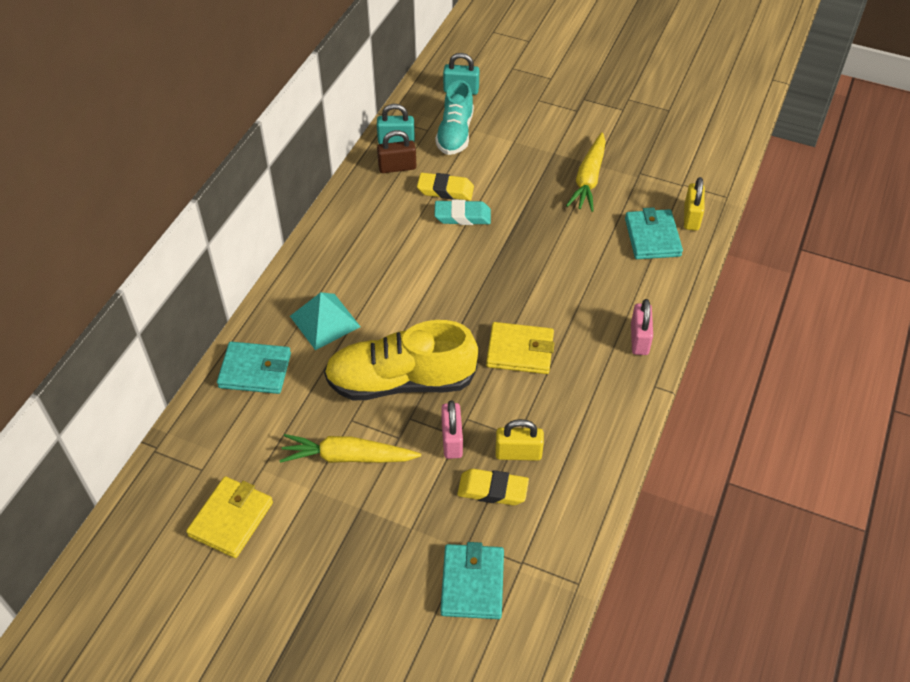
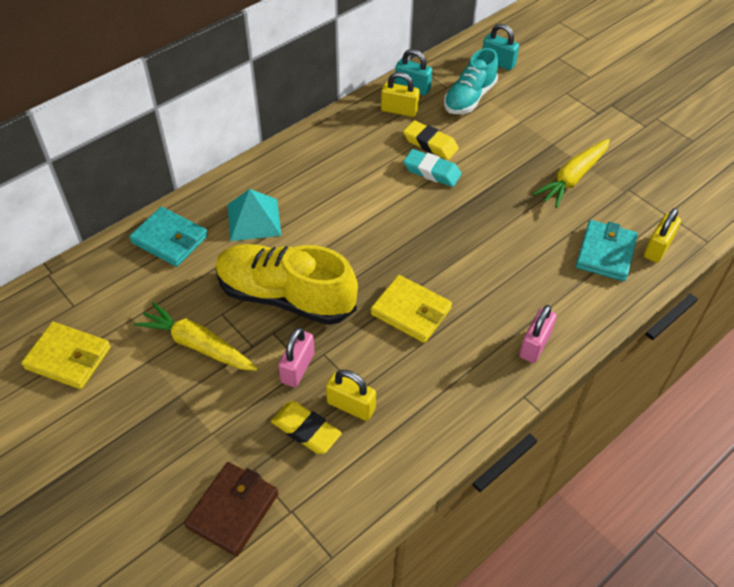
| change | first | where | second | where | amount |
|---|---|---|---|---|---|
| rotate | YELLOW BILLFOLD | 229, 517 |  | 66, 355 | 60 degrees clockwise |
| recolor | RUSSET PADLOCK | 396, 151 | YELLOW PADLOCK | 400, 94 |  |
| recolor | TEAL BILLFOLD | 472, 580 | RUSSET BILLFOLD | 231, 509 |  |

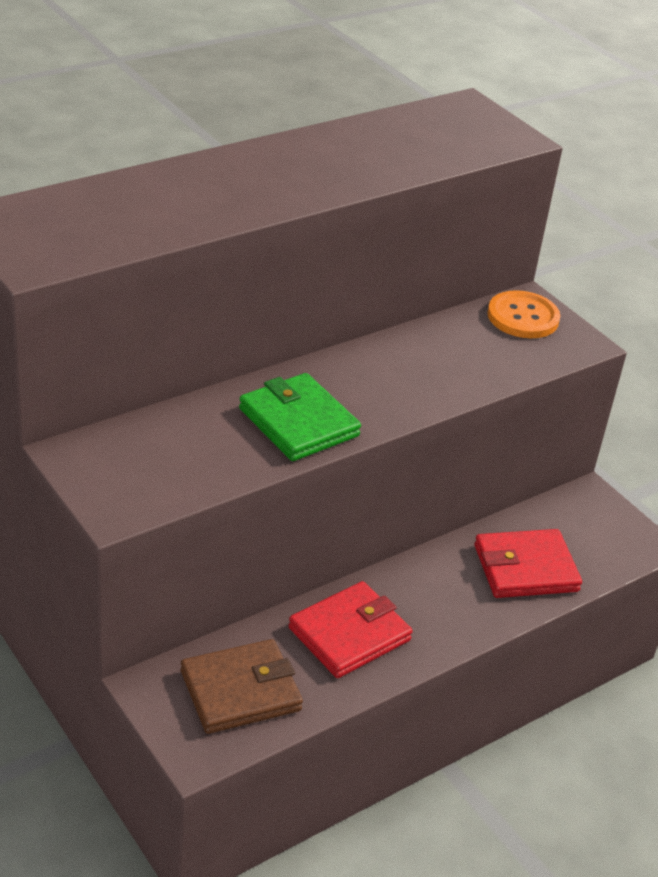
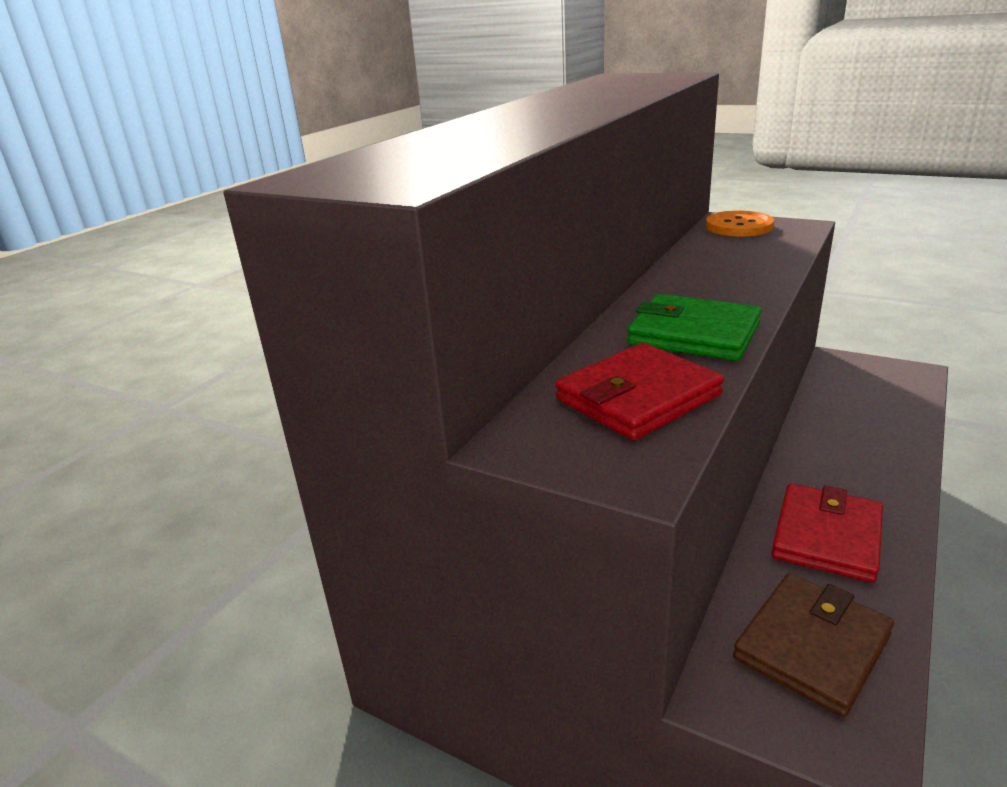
| change | first | where | second | where | amount |
|---|---|---|---|---|---|
| move | CRIMSON BILLFOLD | 528, 563 |  | 639, 391 |  |

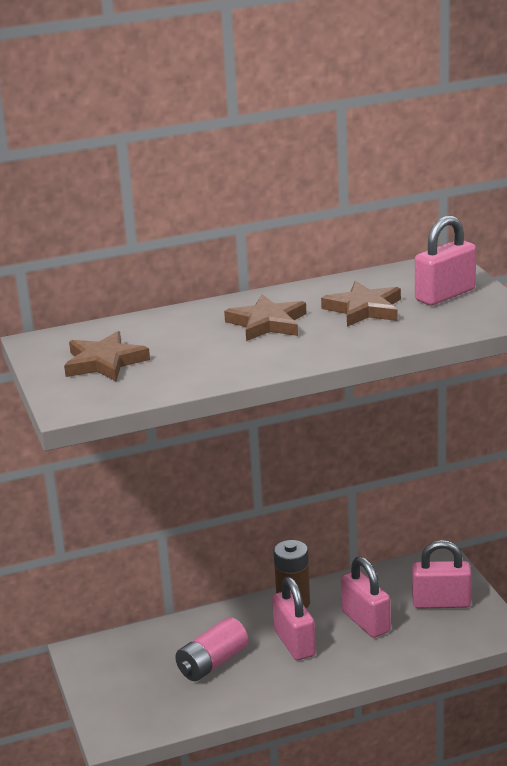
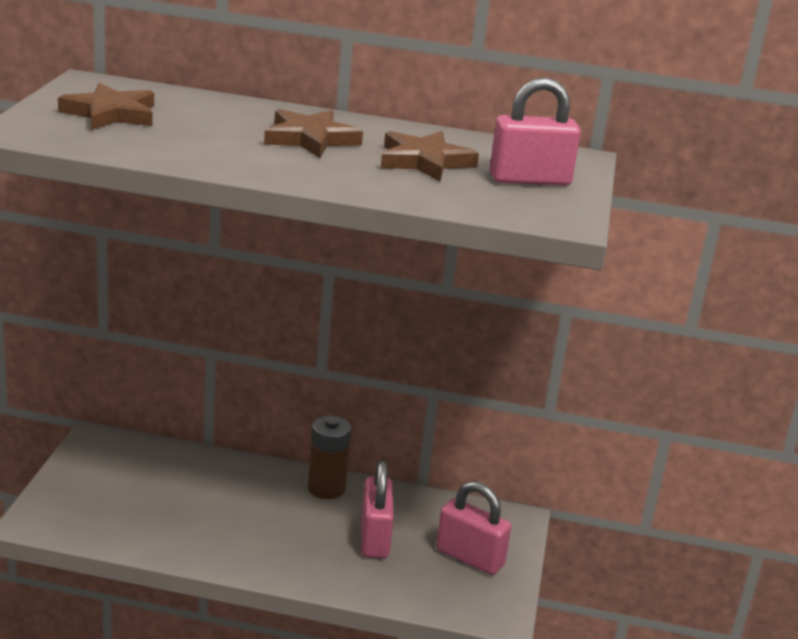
| change | first | where | second | where | amount |
|---|---|---|---|---|---|
| delete | PINK AA BATTERY | 212, 649 |  |  |  |
| delete | PINK PADLOCK | 294, 618 |  |  |  |

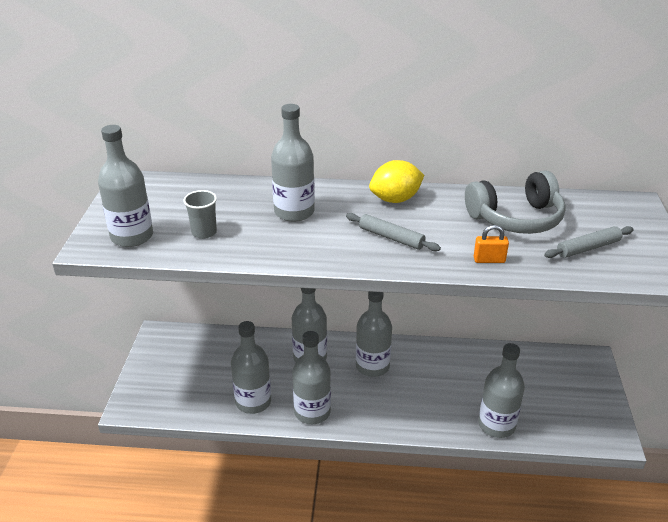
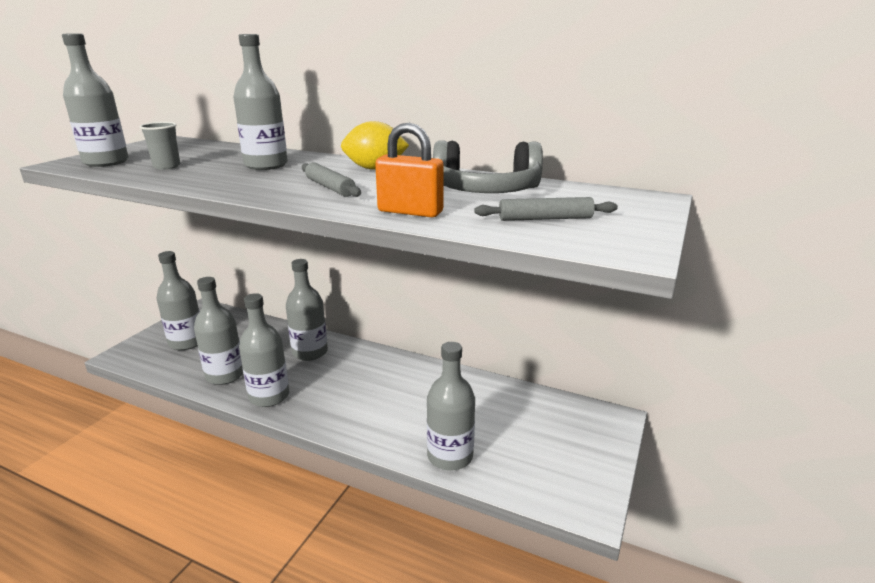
| change | first | where | second | where | amount |
|---|---|---|---|---|---|
| move | ASH-GREY FLASK | 374, 334 |  | 178, 300 |  |
| resize | ORANGE-COLOURED PADLOCK | 491, 244 |  | 409, 170 | x1.65 |

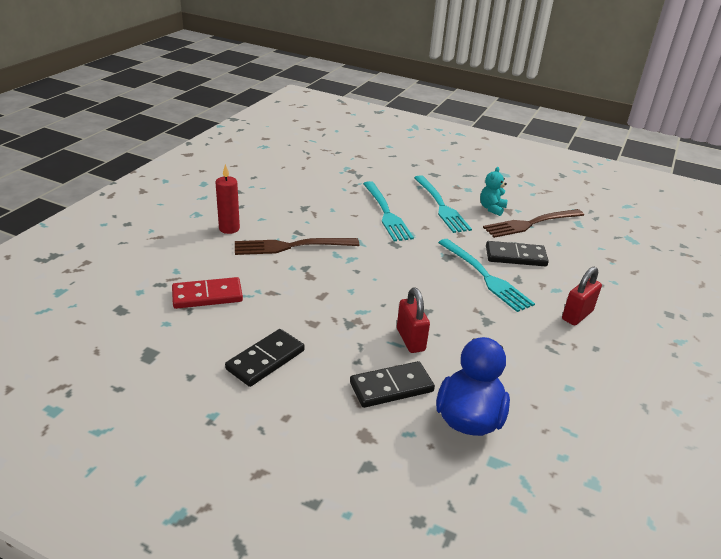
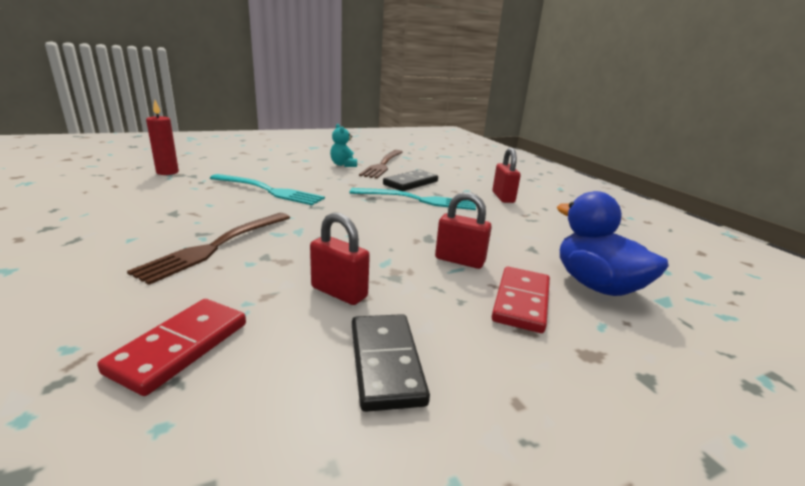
| change | first | where | second | where | amount |
|---|---|---|---|---|---|
| move | CRIMSON PILLAR CANDLE | 228, 199 |  | 162, 137 |  |
| recolor | JET-BLACK DOMINO | 392, 384 | CRIMSON DOMINO | 521, 300 |  |
| delete | TEAL DINNER FORK | 443, 204 |  |  |  |
| insert |  |  | CRIMSON PADLOCK | 340, 258 |  |

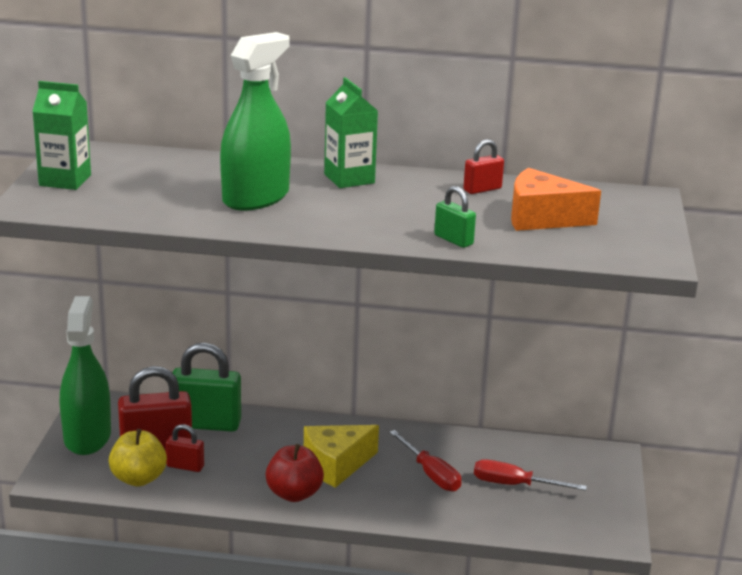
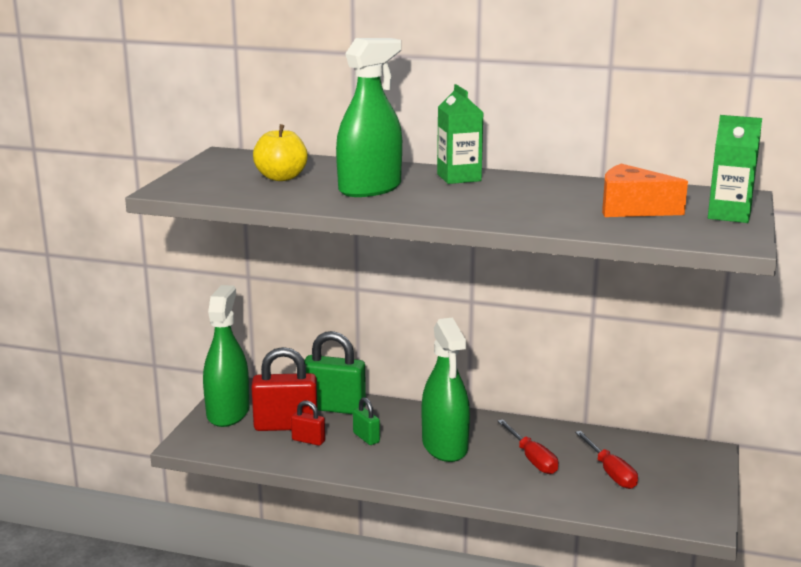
| change | first | where | second | where | amount |
|---|---|---|---|---|---|
| move | EMERALD JUICE CARTON | 61, 135 |  | 735, 169 |  |
| move | YELLOW APPLE | 138, 457 |  | 280, 152 |  |
| delete | CRIMSON APPLE | 295, 473 |  |  |  |
| replace | YELLOW CHEESE WEDGE | 341, 456 | EMERALD SPRAYER | 446, 390 |  |
| move | EMERALD PADLOCK | 455, 217 |  | 366, 421 |  |
| delete | CRIMSON PADLOCK | 483, 166 |  |  |  |
| rotate | CRIMSON SCREWDRIVER | 530, 475 |  | 606, 460 | 135 degrees counterclockwise |

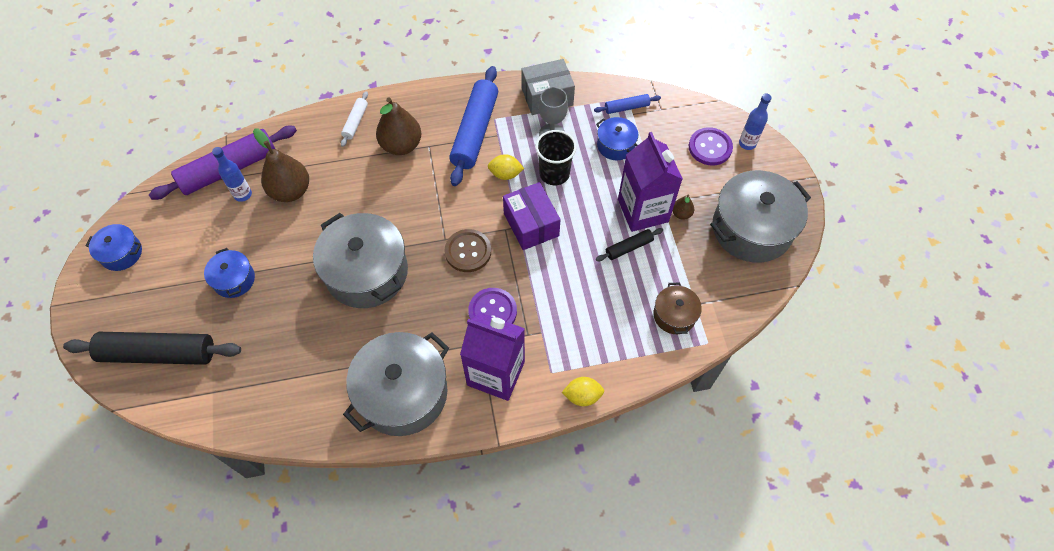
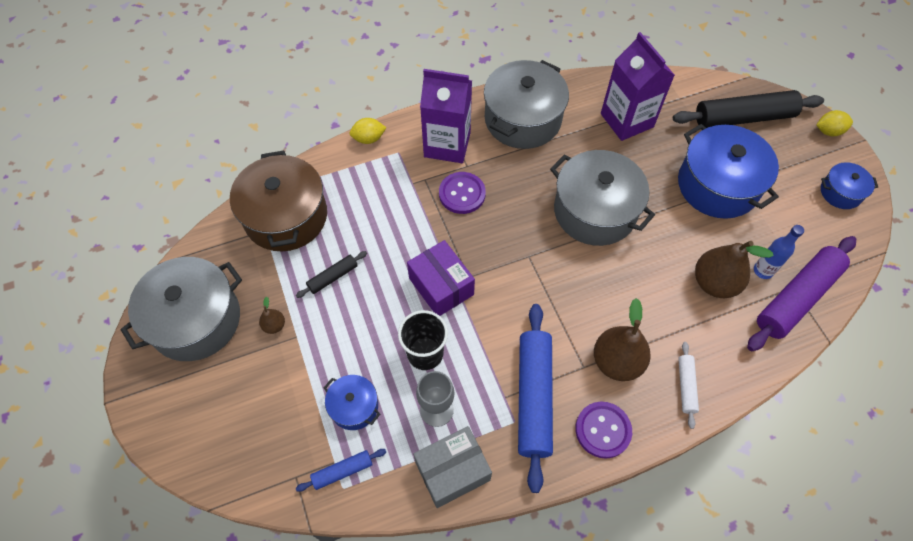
| change | first | where | second | where | amount |
|---|---|---|---|---|---|
| resize | BLUE POT | 229, 273 |  | 728, 171 | x1.98 |
| delete | RUSSET BUTTON | 468, 250 |  |  |  |
| move | YELLOW CITRUS FRUIT | 506, 167 |  | 834, 123 |  |
| move | PURPLE JUICE CARTON | 650, 182 |  | 638, 86 |  |
| resize | RUSSET POT | 677, 308 |  | 278, 200 | x1.98 |
| move | PURPLE BUTTON | 711, 146 |  | 603, 430 |  |
| delete | BLUE FLASK | 755, 121 |  |  |  |

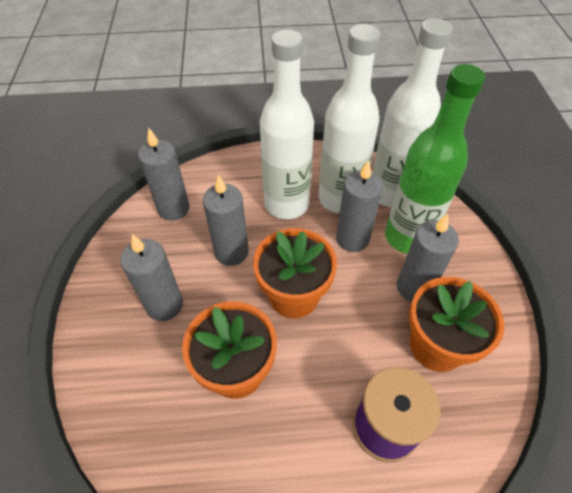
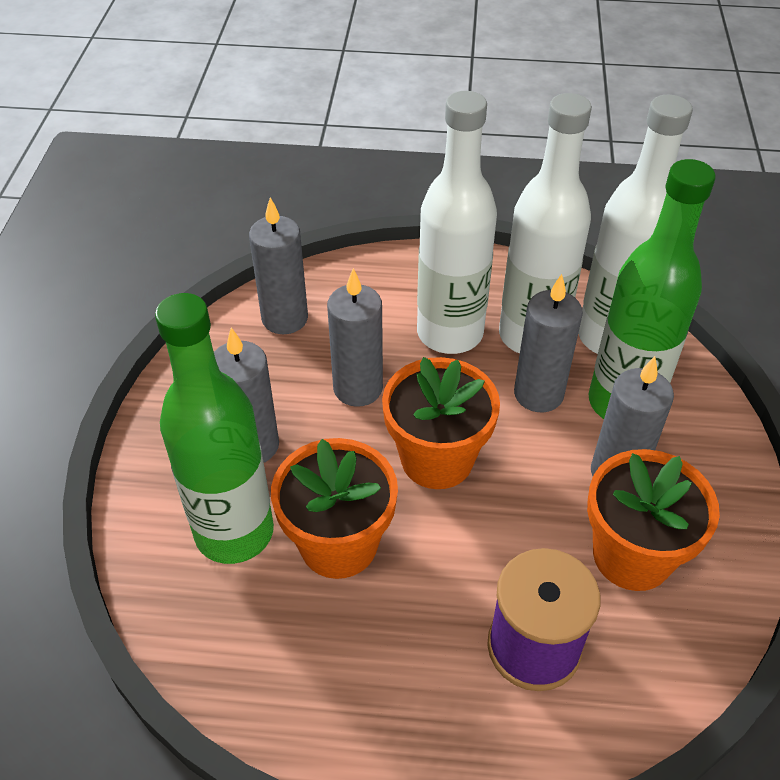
| change | first | where | second | where | amount |
|---|---|---|---|---|---|
| insert |  |  | EMERALD FLASK | 214, 428 |  |

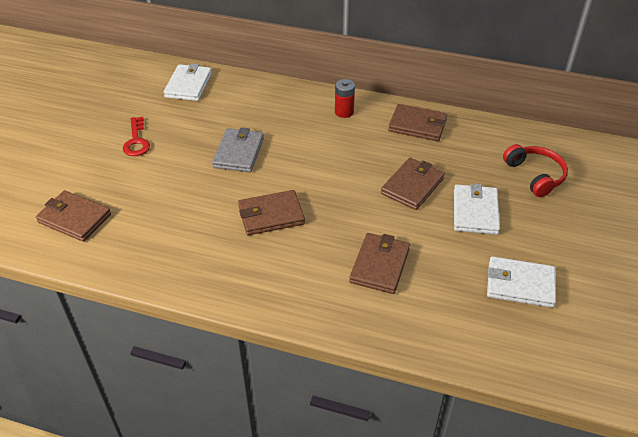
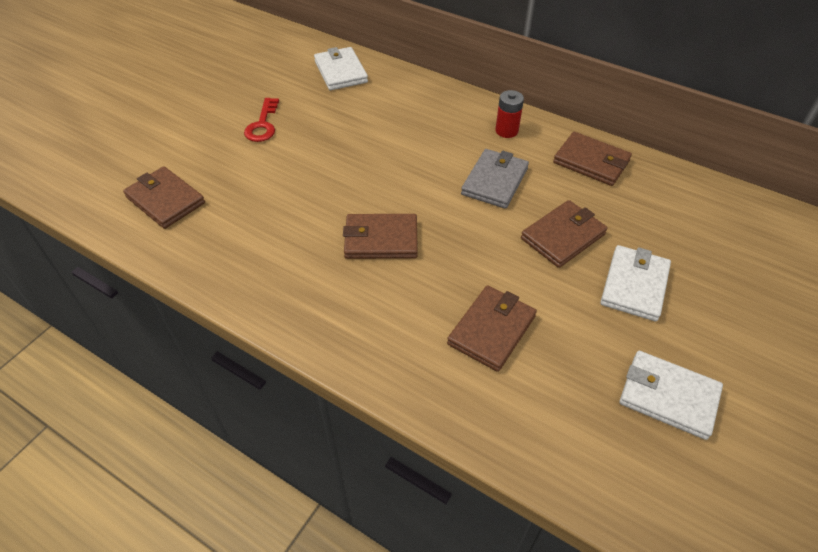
| change | first | where | second | where | amount |
|---|---|---|---|---|---|
| rotate | SNOW-WHITE BILLFOLD | 188, 82 |  | 341, 68 | 45 degrees counterclockwise |
| move | ASH-GREY BILLFOLD | 238, 149 |  | 495, 179 |  |
| delete | CRIMSON HEADSET | 535, 170 |  |  |  |

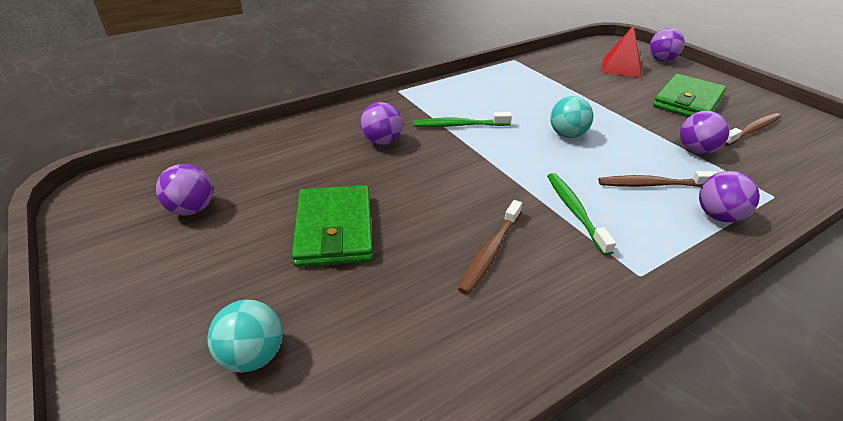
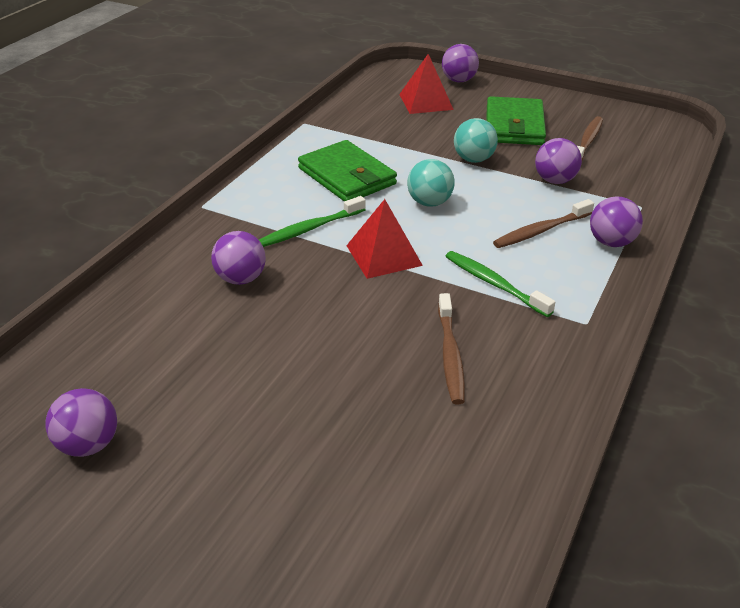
| change | first | where | second | where | amount |
|---|---|---|---|---|---|
| move | TEAL SPHERE | 245, 336 |  | 476, 140 |  |
| move | EMERALD BILLFOLD | 332, 226 |  | 347, 170 |  |
| insert |  |  | CRIMSON SOLID PYRAMID | 384, 239 |  |

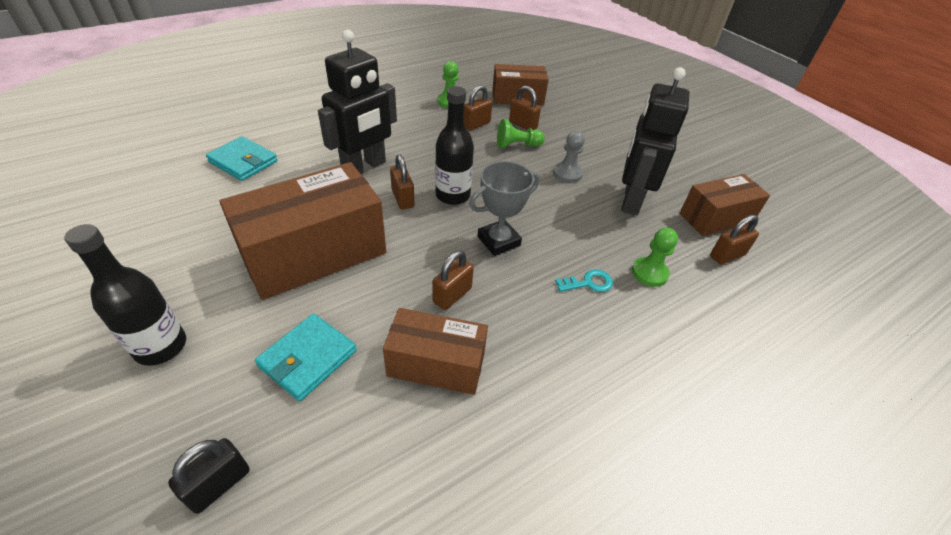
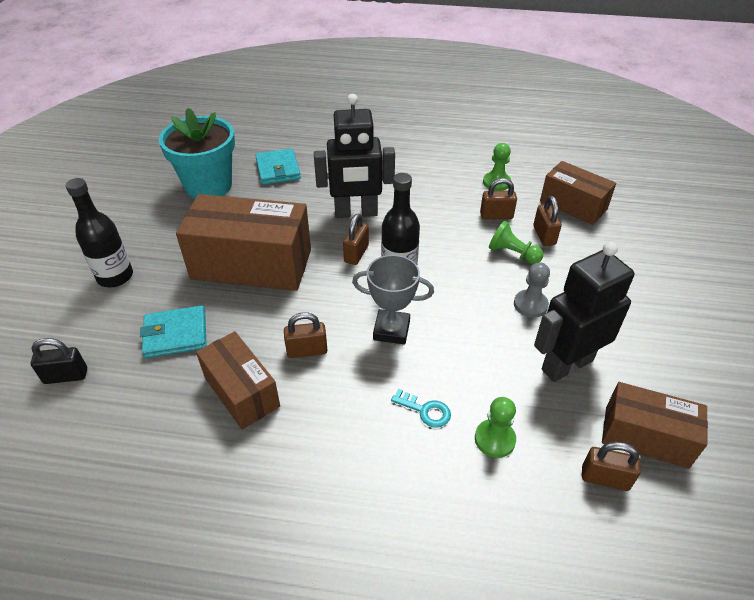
| change | first | where | second | where | amount |
|---|---|---|---|---|---|
| insert |  |  | TEAL PLANT POT | 197, 153 |  |

